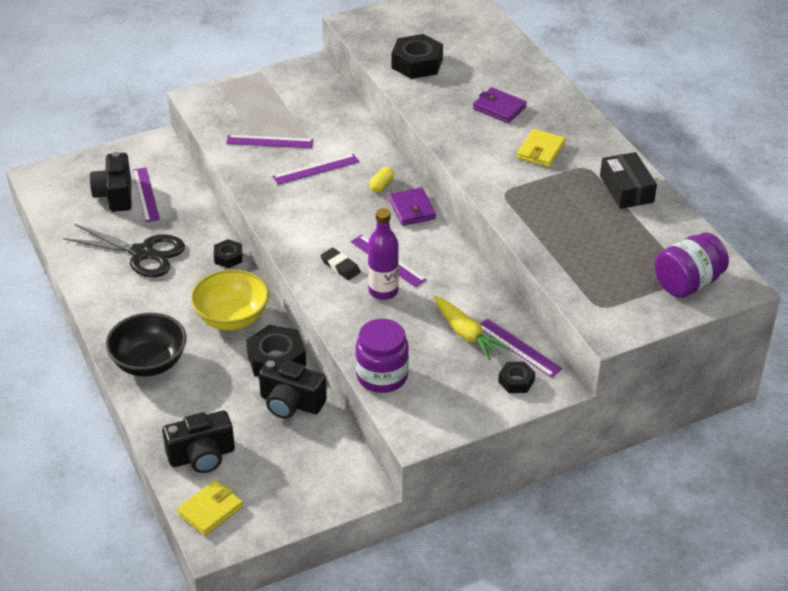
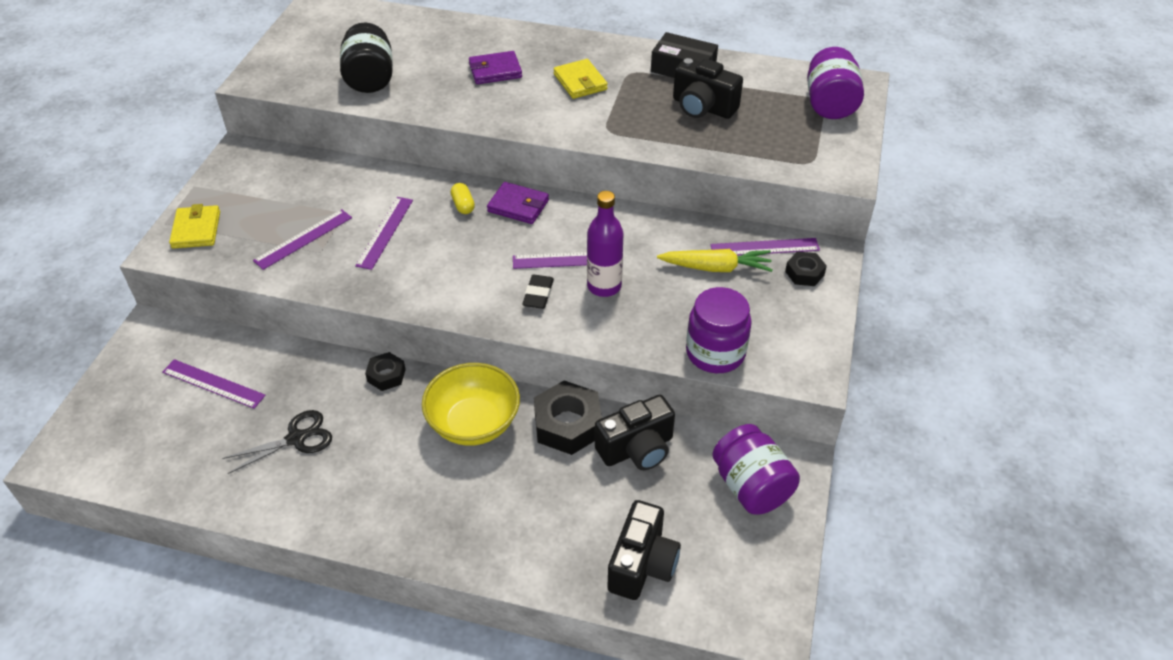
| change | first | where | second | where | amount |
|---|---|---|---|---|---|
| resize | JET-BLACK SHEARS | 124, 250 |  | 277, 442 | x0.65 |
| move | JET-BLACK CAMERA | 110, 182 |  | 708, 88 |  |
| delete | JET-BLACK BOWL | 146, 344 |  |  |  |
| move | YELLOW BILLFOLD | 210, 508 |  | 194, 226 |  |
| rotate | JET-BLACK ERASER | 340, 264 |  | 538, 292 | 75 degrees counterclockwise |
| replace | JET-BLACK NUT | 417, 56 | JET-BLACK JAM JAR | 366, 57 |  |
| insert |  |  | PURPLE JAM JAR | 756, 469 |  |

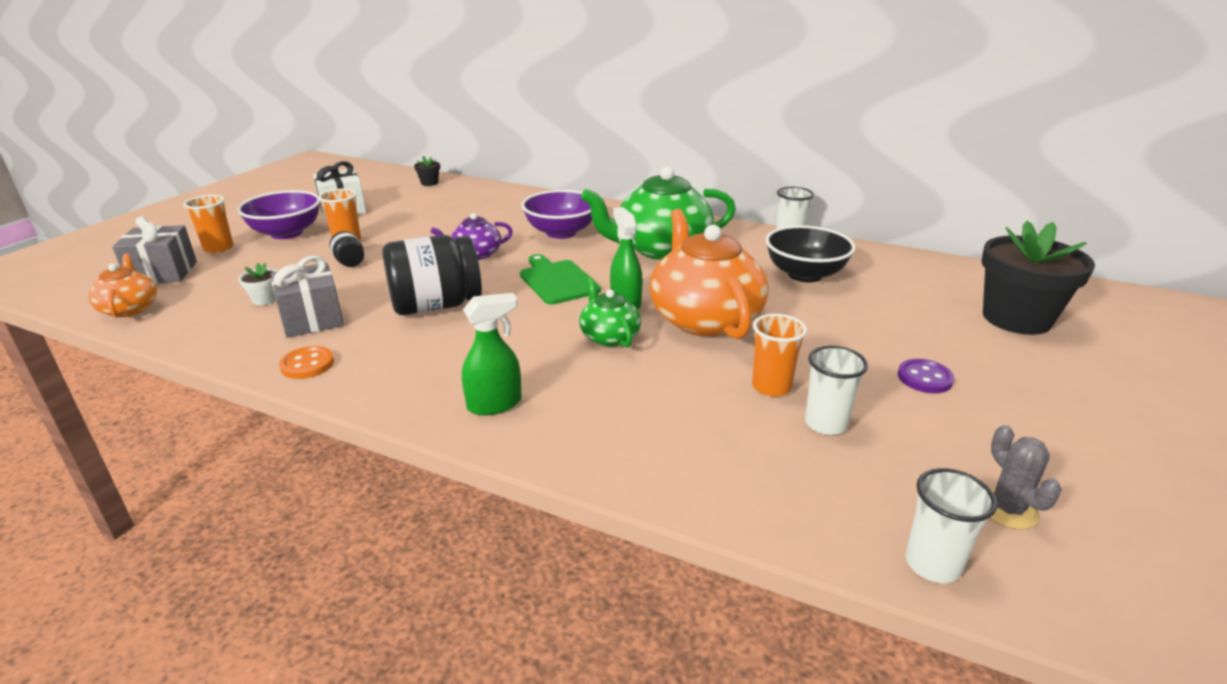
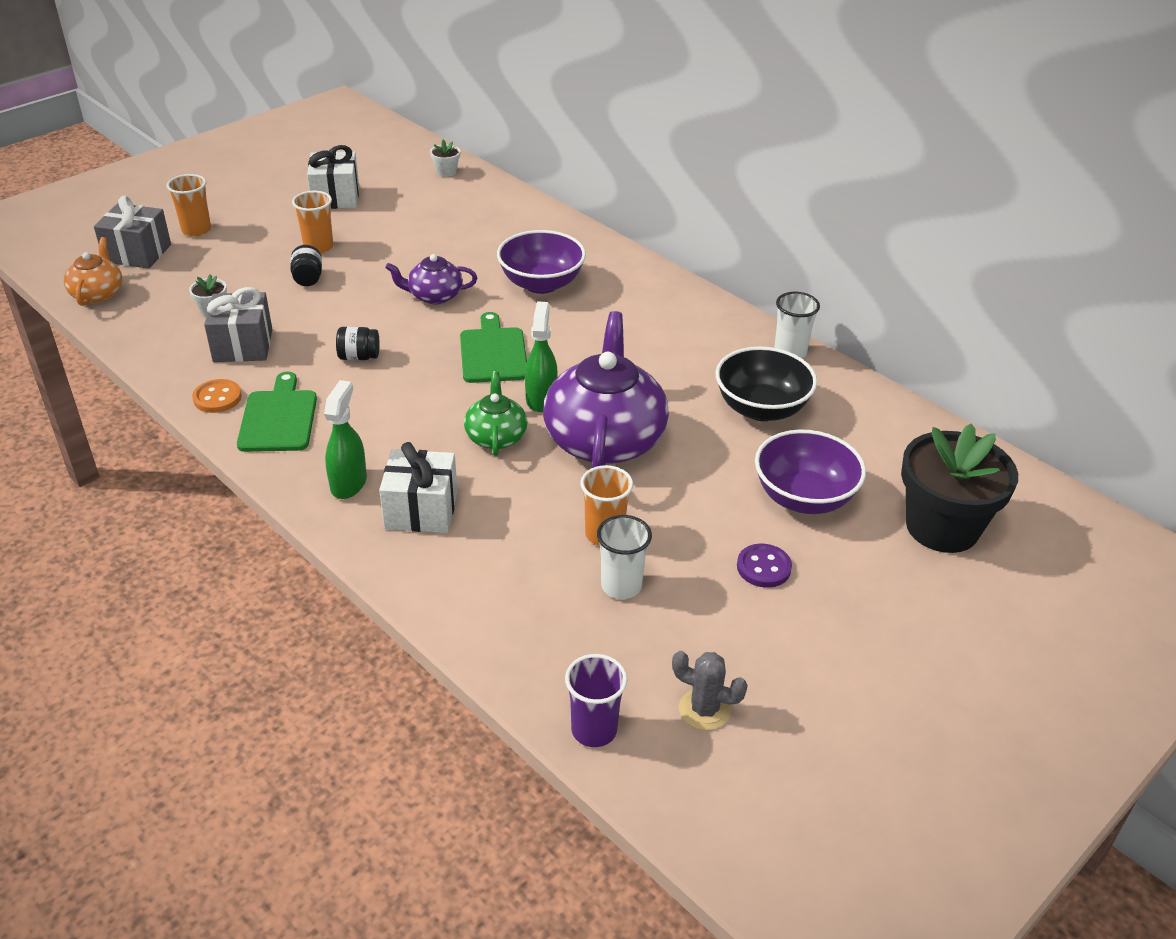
| change | first | where | second | where | amount |
|---|---|---|---|---|---|
| move | PURPLE BOWL | 279, 214 |  | 810, 472 |  |
| resize | JET-BLACK JAM JAR | 432, 275 |  | 358, 343 | x0.45 |
| recolor | JET-BLACK PLANT POT | 427, 171 | SNOW-WHITE PLANT POT | 445, 158 |  |
| rotate | EMERALD SPRAYER | 492, 354 |  | 345, 439 | 75 degrees counterclockwise |
| delete | EMERALD TEAPOT | 658, 213 |  |  |  |
| recolor | ORANGE-COLOURED TEAPOT | 709, 274 | PURPLE TEAPOT | 606, 389 |  |
| recolor | SNOW-WHITE BEAKER | 951, 525 | PURPLE BEAKER | 596, 700 |  |
| rotate | ASH-GREY PRICKLY PLANT | 1025, 477 |  | 710, 690 | 75 degrees counterclockwise |
| insert |  |  | EMERALD CUTTING BOARD | 277, 412 |  |
| insert |  |  | SNOW-WHITE GIFT | 418, 487 |  |

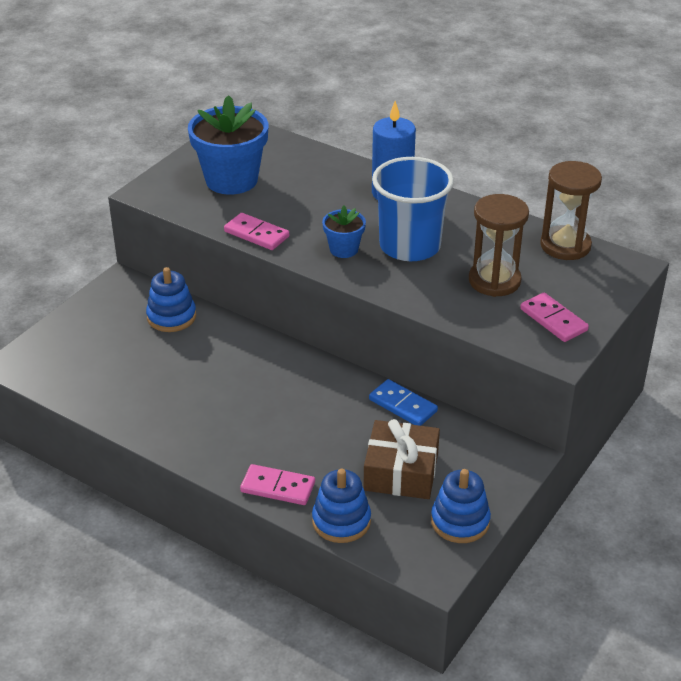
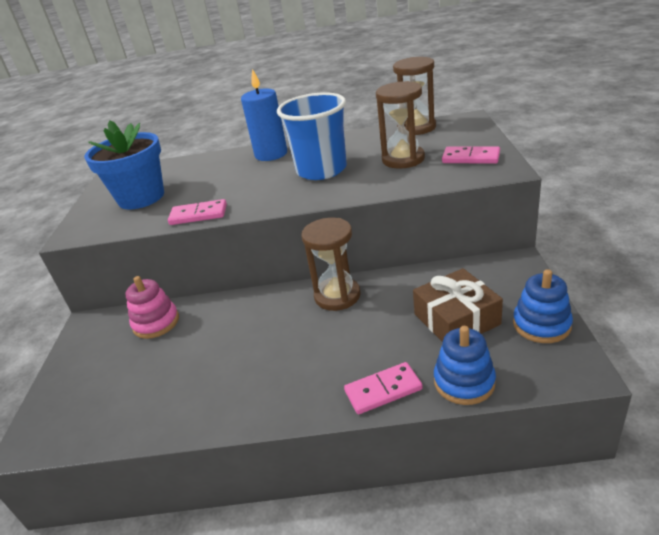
| change | first | where | second | where | amount |
|---|---|---|---|---|---|
| recolor | BLUE RING STACKER | 171, 299 | PINK RING STACKER | 152, 307 |  |
| delete | BLUE PLANT POT | 344, 232 |  |  |  |
| delete | BLUE DOMINO | 403, 402 |  |  |  |
| insert |  |  | RUSSET HOURGLASS | 331, 264 |  |

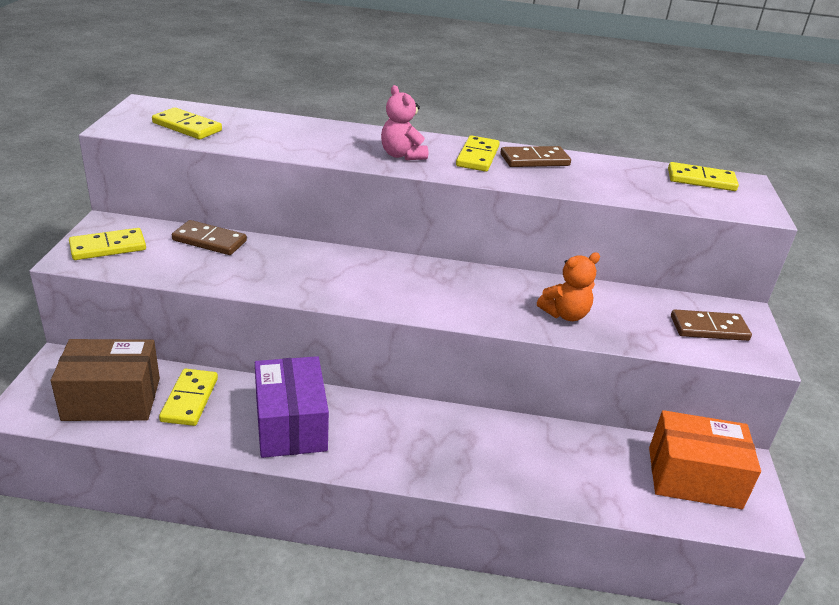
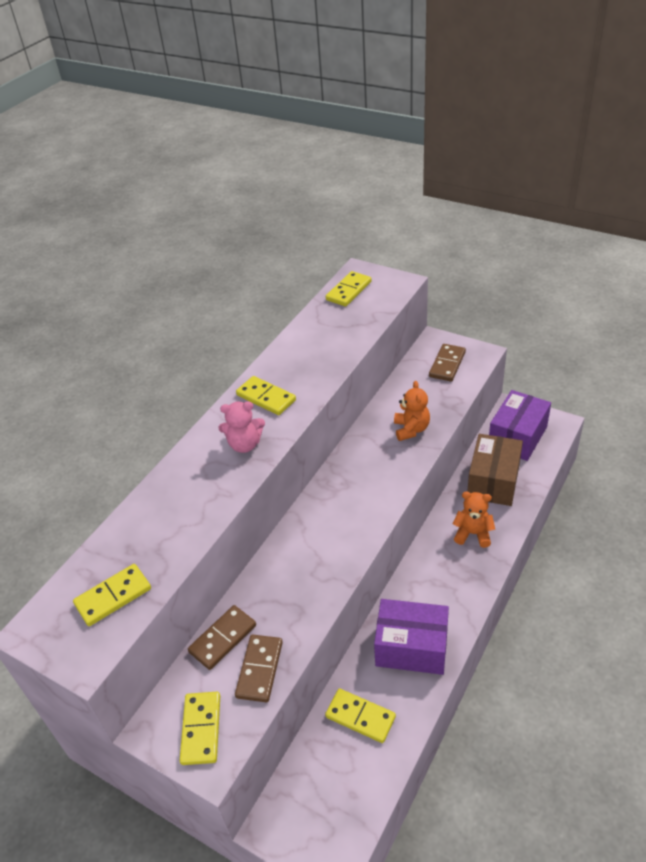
| change | first | where | second | where | amount |
|---|---|---|---|---|---|
| move | RUSSET BOX | 105, 380 |  | 495, 470 |  |
| move | RUSSET DOMINO | 535, 156 |  | 259, 668 |  |
| recolor | ORANGE-COLOURED BOX | 705, 459 | PURPLE BOX | 520, 425 |  |
| insert |  |  | ORANGE-COLOURED TEDDY | 474, 520 |  |

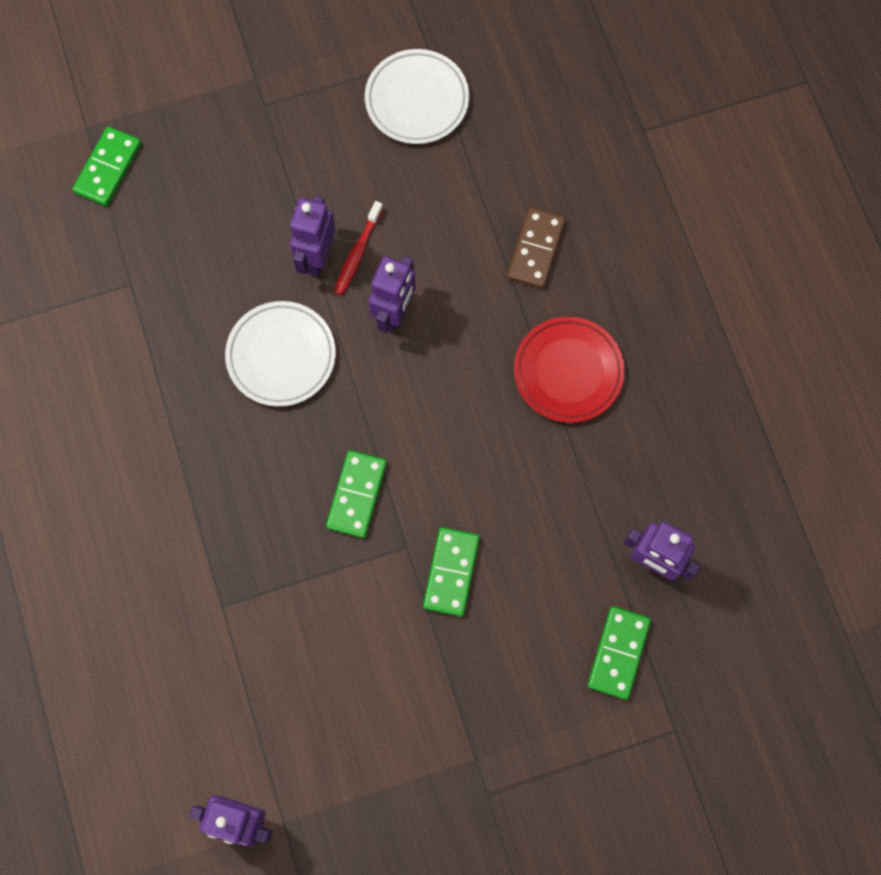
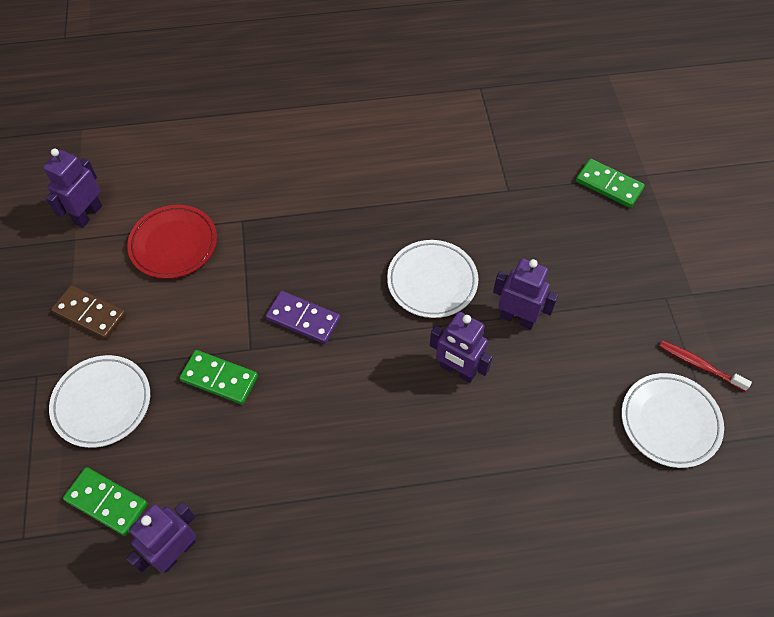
| change | first | where | second | where | amount |
|---|---|---|---|---|---|
| recolor | EMERALD DOMINO | 356, 494 | PURPLE DOMINO | 303, 317 |  |
| move | CRIMSON DENTAL BRUSH | 358, 248 |  | 705, 365 |  |
| move | RUSSET DOMINO | 536, 247 |  | 88, 312 |  |
| move | CRIMSON FLAT DISH | 569, 370 |  | 172, 242 |  |
| insert |  |  | SNOW-WHITE FLAT DISH | 99, 401 |  |

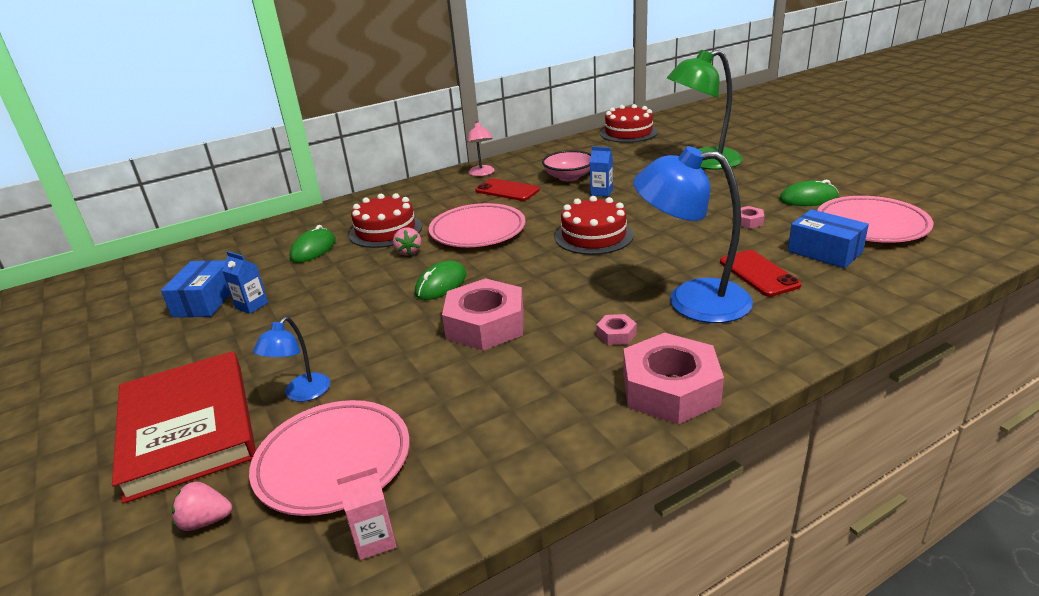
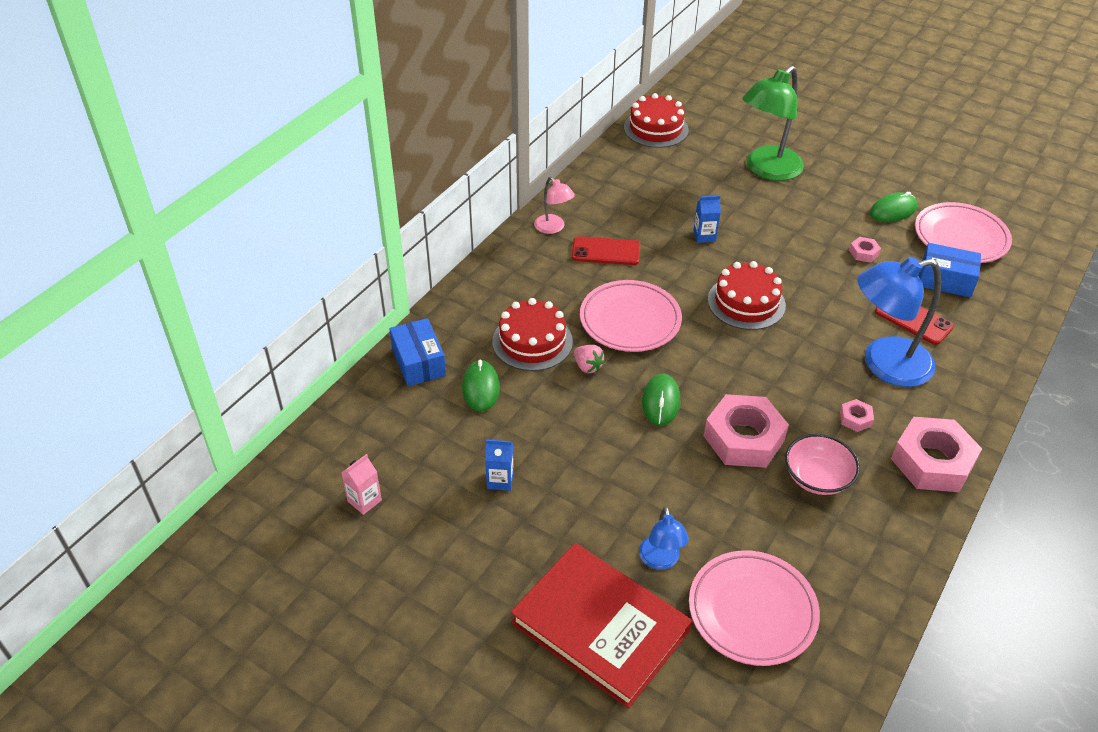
| change | first | where | second | where | amount |
|---|---|---|---|---|---|
| move | BLUE BOX | 195, 288 |  | 417, 352 |  |
| delete | PINK TOY STRAWBERRY | 202, 506 |  |  |  |
| move | PINK JUICE CARTON | 366, 513 |  | 361, 484 |  |
| move | PINK BOWL | 566, 165 |  | 822, 464 |  |

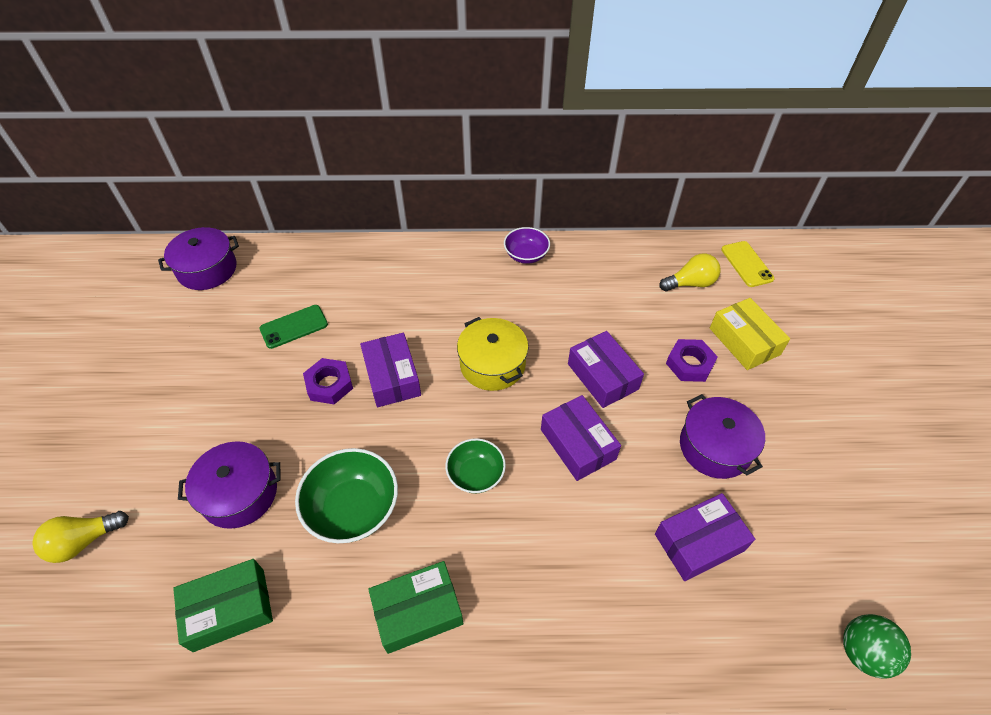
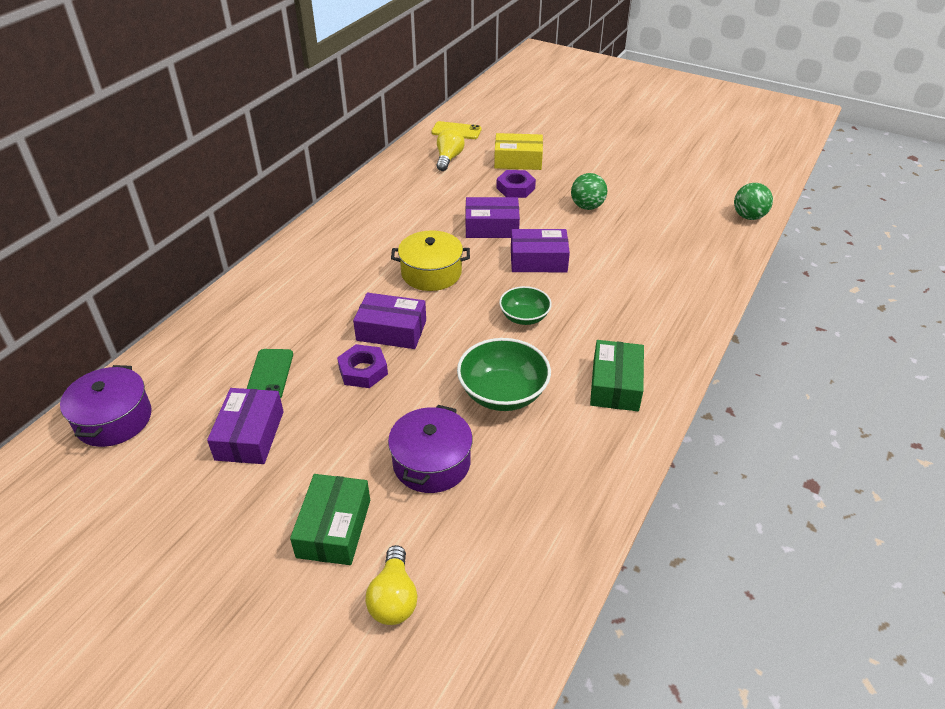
| change | first | where | second | where | amount |
|---|---|---|---|---|---|
| move | EMERALD BOX | 223, 605 |  | 330, 519 |  |
| delete | PURPLE BOWL | 527, 245 |  |  |  |
| move | PURPLE BOX | 705, 537 |  | 245, 426 |  |
| replace | PURPLE POT | 722, 436 | EMERALD SPHERE | 589, 191 |  |

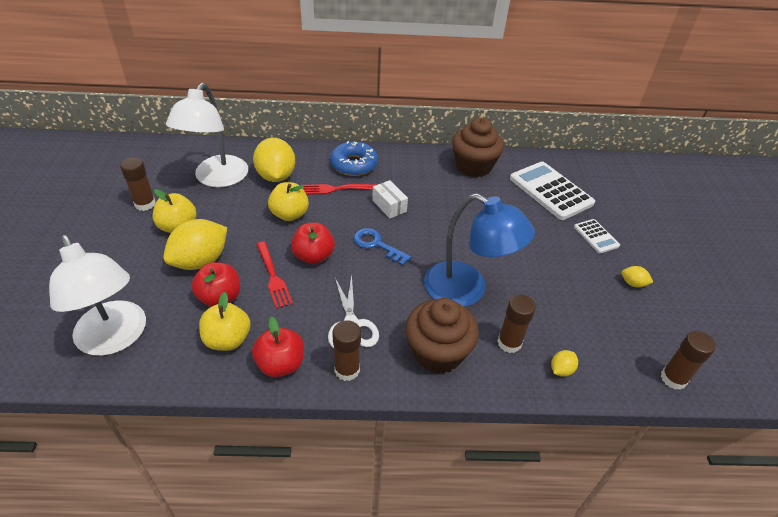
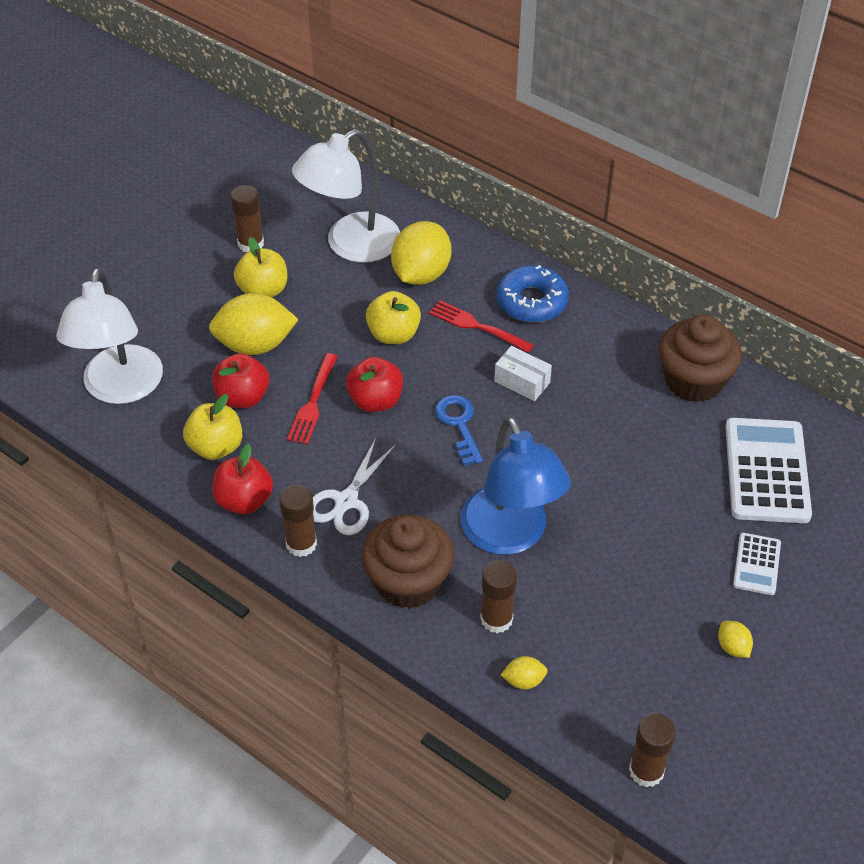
| change | first | where | second | where | amount |
|---|---|---|---|---|---|
| rotate | SNOW-WHITE BOX | 390, 199 |  | 523, 373 | 60 degrees counterclockwise |

